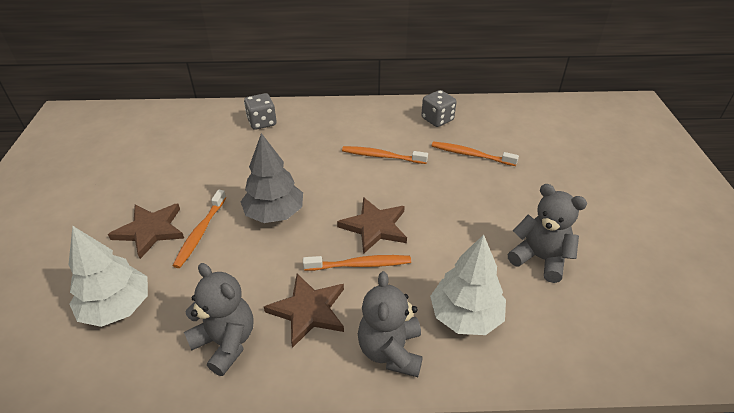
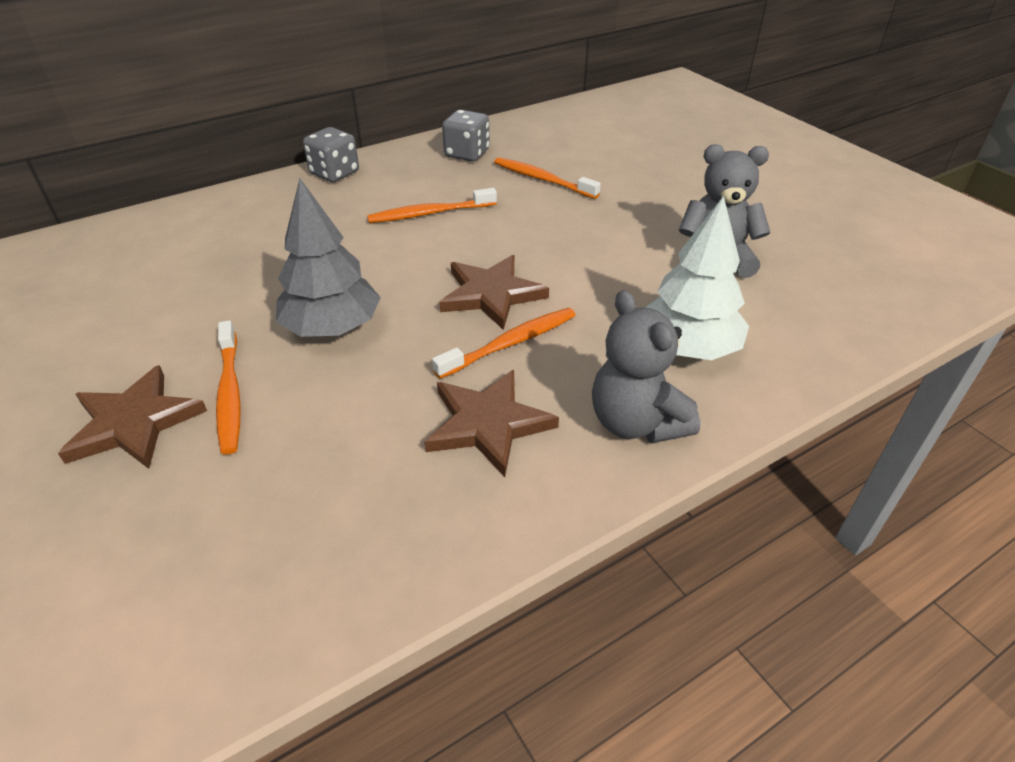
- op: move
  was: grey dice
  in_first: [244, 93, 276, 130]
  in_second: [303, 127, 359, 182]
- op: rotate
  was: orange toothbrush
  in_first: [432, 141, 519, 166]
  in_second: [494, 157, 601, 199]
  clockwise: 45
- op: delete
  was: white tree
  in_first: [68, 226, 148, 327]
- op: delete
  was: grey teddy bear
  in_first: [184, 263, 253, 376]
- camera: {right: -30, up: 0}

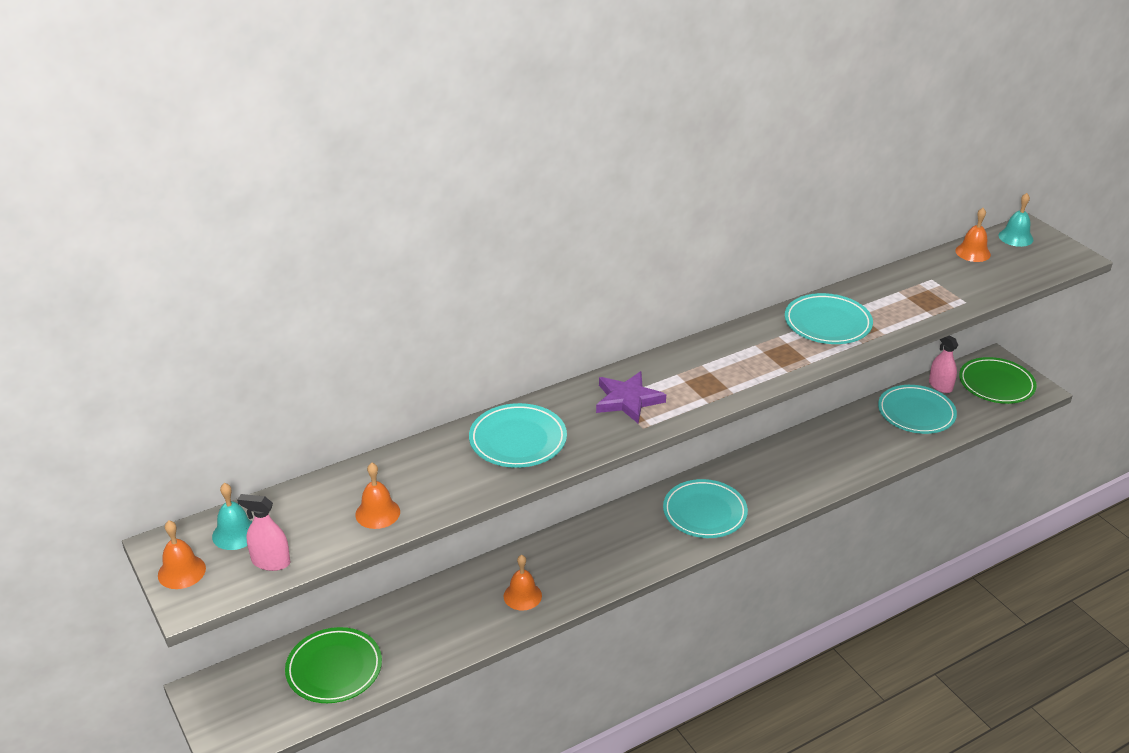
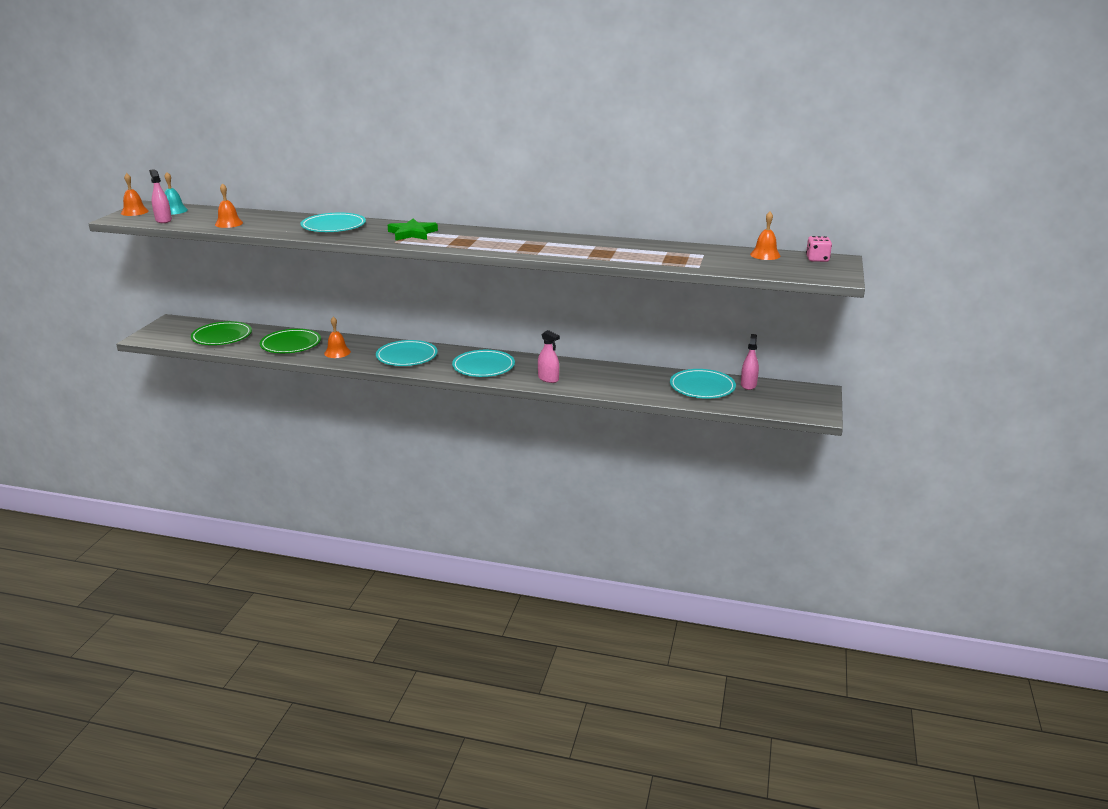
- op: replace
  was: turquoise bell
  now: pink dice
  in_first: [999, 193, 1033, 247]
  in_second: [806, 236, 832, 262]
- op: move
  was: turquoise plate
  in_first: [785, 293, 873, 344]
  in_second: [376, 340, 438, 366]
- op: move
  was: green plate
  in_first: [959, 357, 1037, 404]
  in_second: [260, 329, 321, 353]
- op: recolor
  was: purple star
  now: green star
  in_first: [596, 371, 666, 424]
  in_second: [388, 218, 438, 241]
- op: insert
  now: pink spray bottle
  in_second: [538, 330, 560, 383]
- camera: {right: 45, up: -10}

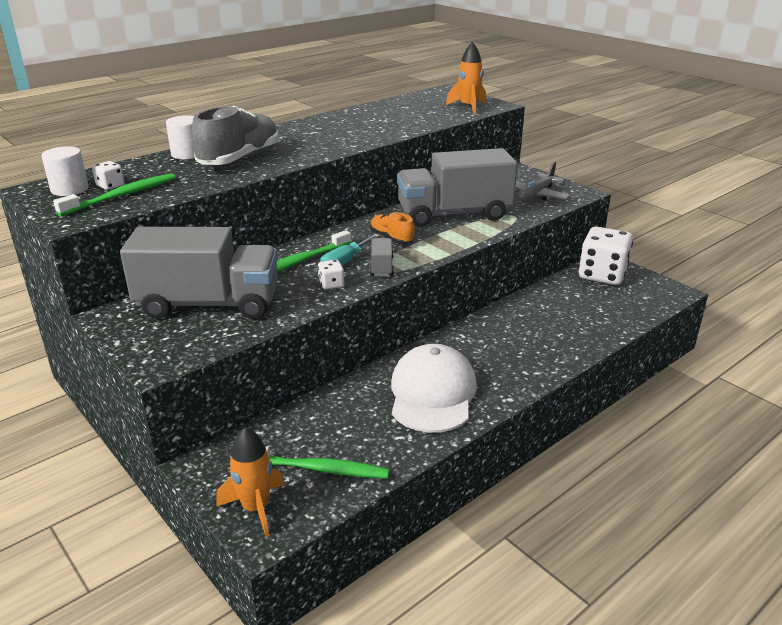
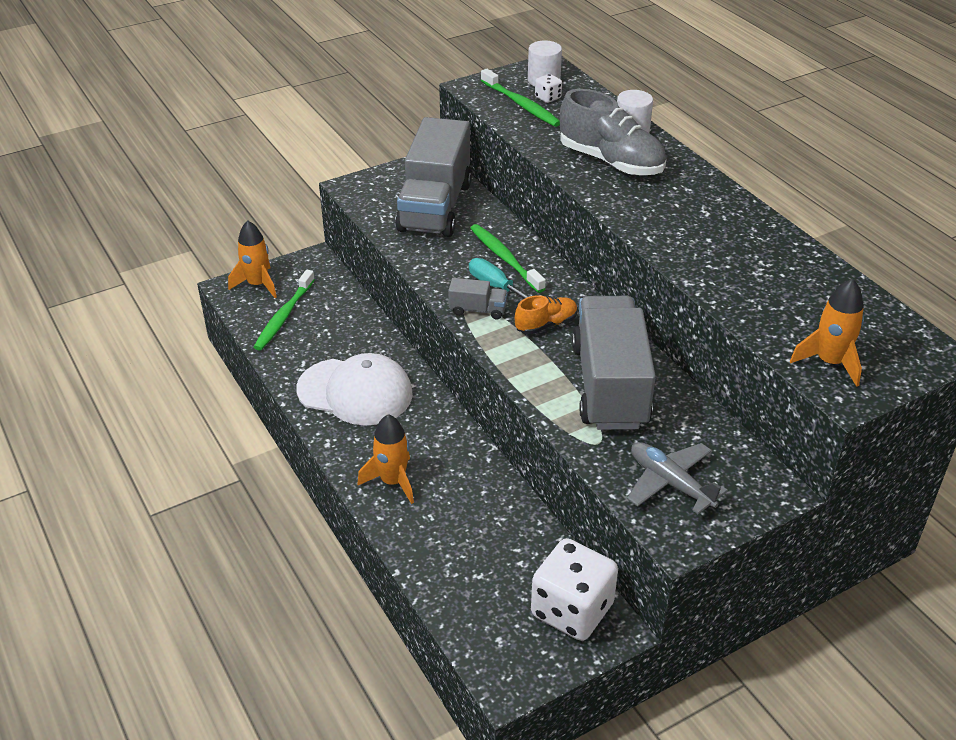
- op: delete
  was: white dice
  in_first: [318, 260, 344, 289]
- op: insert
  now: orange rocket
  in_second: [358, 414, 414, 504]
- camera: {right: 100, up: 10}

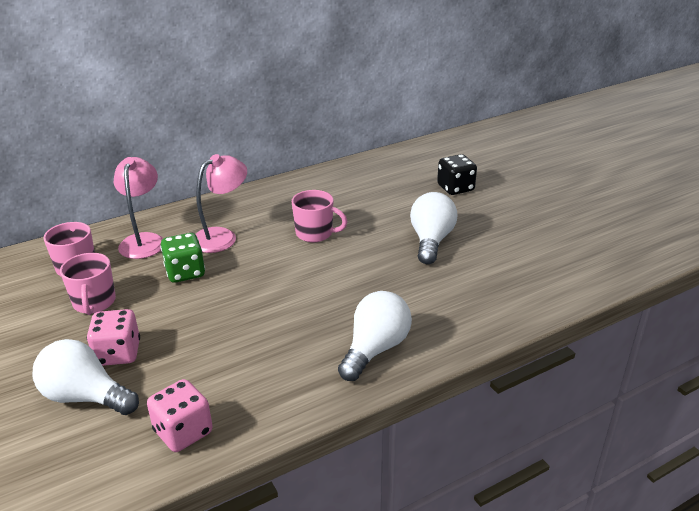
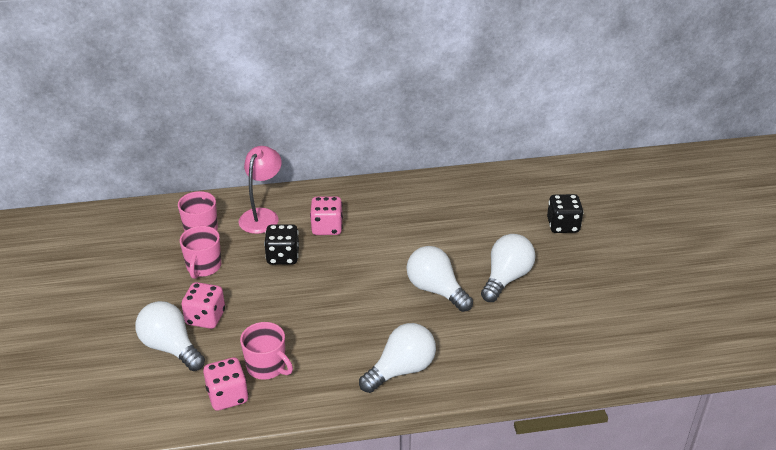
- op: replace
  was: pink lamp
  now: pink dice
  in_first: [195, 154, 247, 253]
  in_second: [310, 196, 343, 235]
- op: move
  was: pink mug
  in_first: [292, 190, 348, 242]
  in_second: [240, 322, 293, 380]
- op: recolor
  was: green dice
  now: black dice
  in_first: [160, 233, 205, 283]
  in_second: [264, 224, 299, 265]
- op: insert
  now: white light bulb
  in_second: [406, 246, 473, 312]
- camera: {right: 20, up: 5}

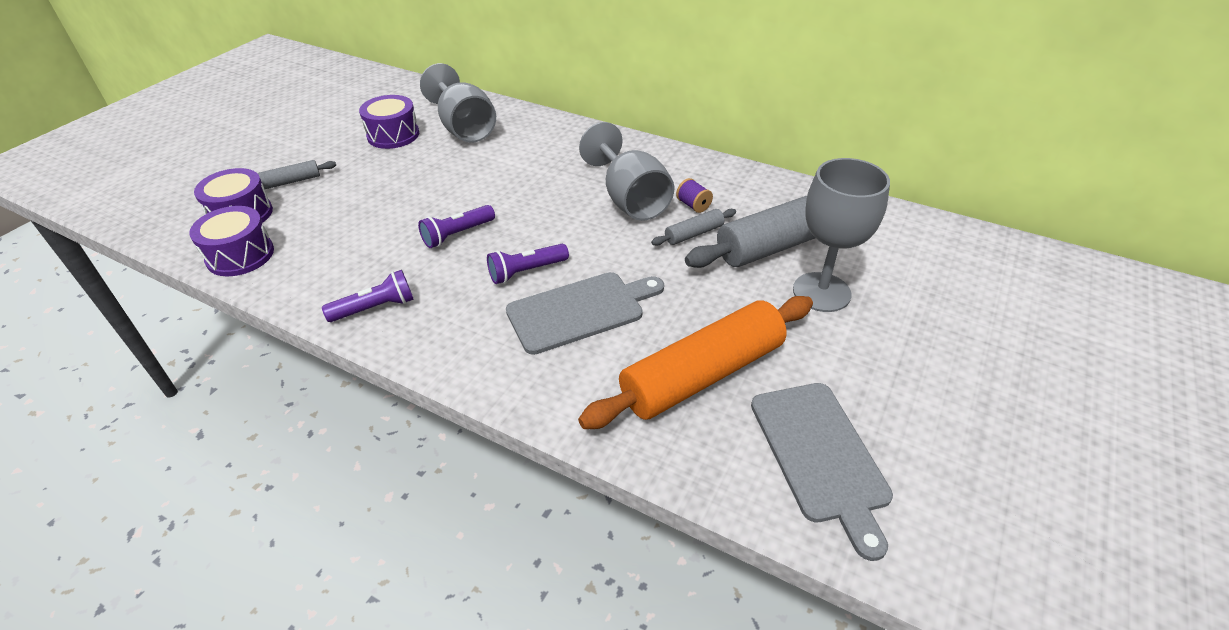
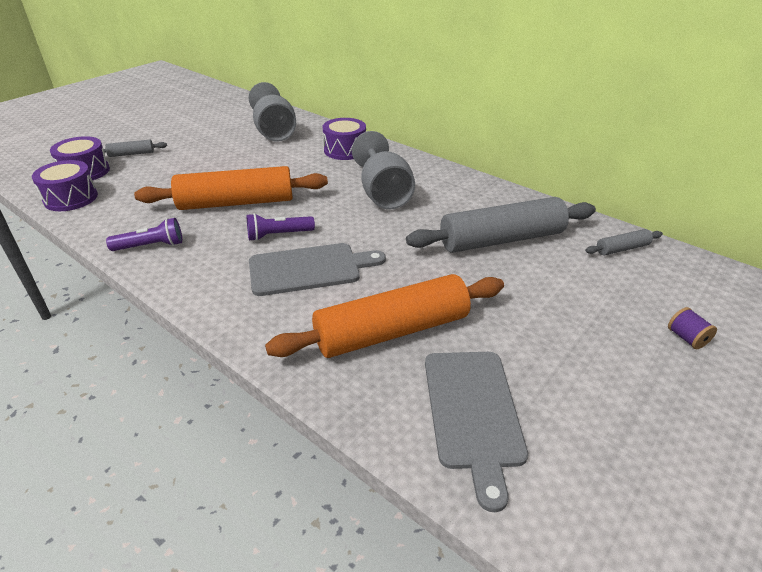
- op: move
  was: purple drum
  in_first: [359, 95, 419, 149]
  in_second: [323, 118, 366, 160]
- op: delete
  was: grey goblet
  in_first: [793, 158, 890, 312]
- op: move
  was: purple spool
  in_first: [676, 178, 713, 213]
  in_second: [668, 307, 717, 349]
- op: replace
  was: purple flashlight
  now: orange rolling pin
  in_first: [418, 205, 495, 248]
  in_second: [134, 166, 328, 210]
- op: move
  was: grey rolling pin
  in_first: [651, 209, 736, 246]
  in_second: [585, 229, 663, 255]
- camera: {right: 10, up: -5}

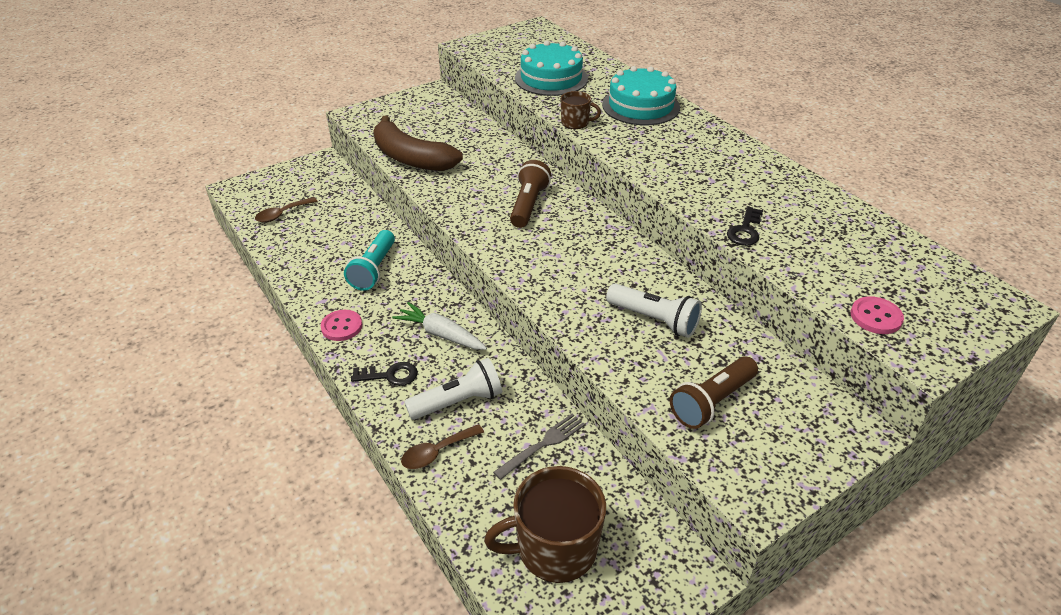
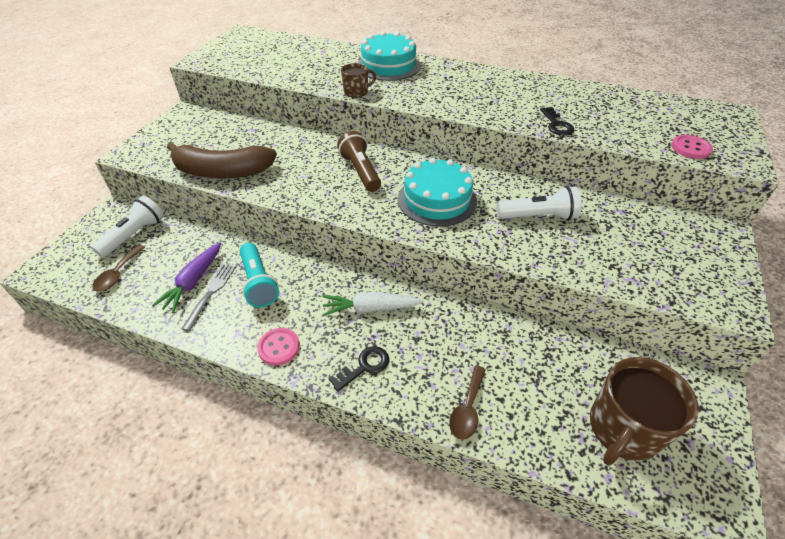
- op: move
  was: turquoise cake
  in_first: [515, 41, 588, 96]
  in_second: [398, 158, 477, 227]
- op: delete
  was: brown flashlight
  in_first: [670, 356, 758, 429]
- op: move
  was: white flashlight
  in_first: [404, 358, 502, 420]
  in_second: [91, 196, 164, 258]
- op: move
  was: grey fork
  in_first: [493, 413, 585, 480]
  in_second: [181, 264, 236, 331]
- op: insert
  now: purple carrot
  in_second: [152, 242, 221, 313]
- camera: {right: -35, up: 5}

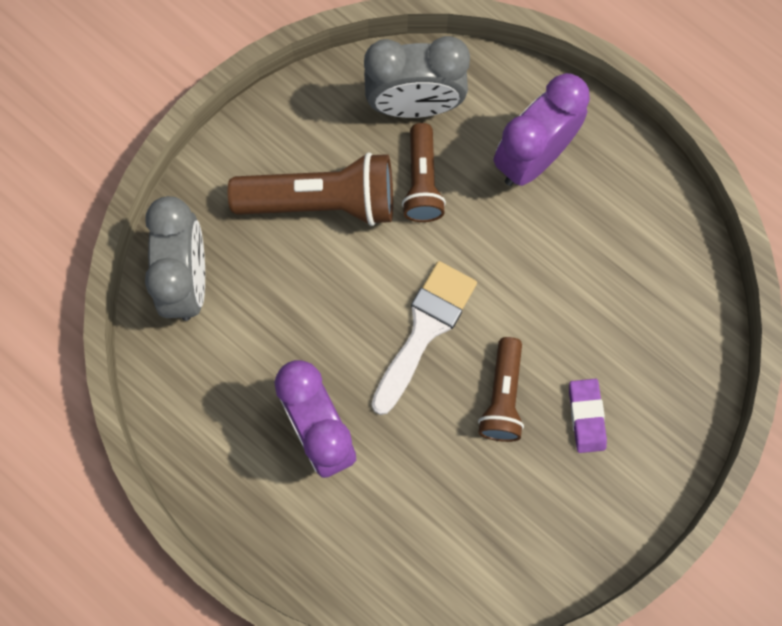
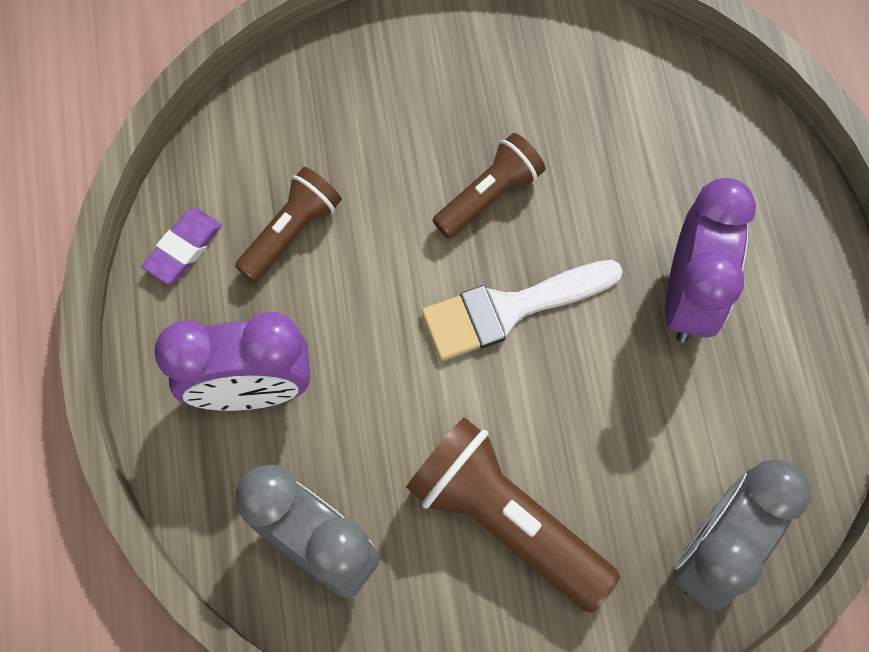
- op: move
  was: brown flashlight
  in_first: [402, 123, 446, 222]
  in_second: [235, 167, 342, 283]
- op: move
  was: purple eraser
  in_first: [569, 379, 607, 453]
  in_second: [142, 208, 222, 284]
- camera: {right: -140, up: -5}

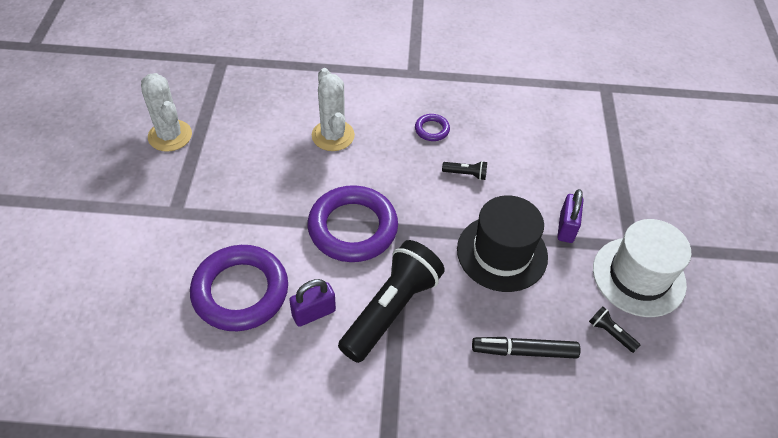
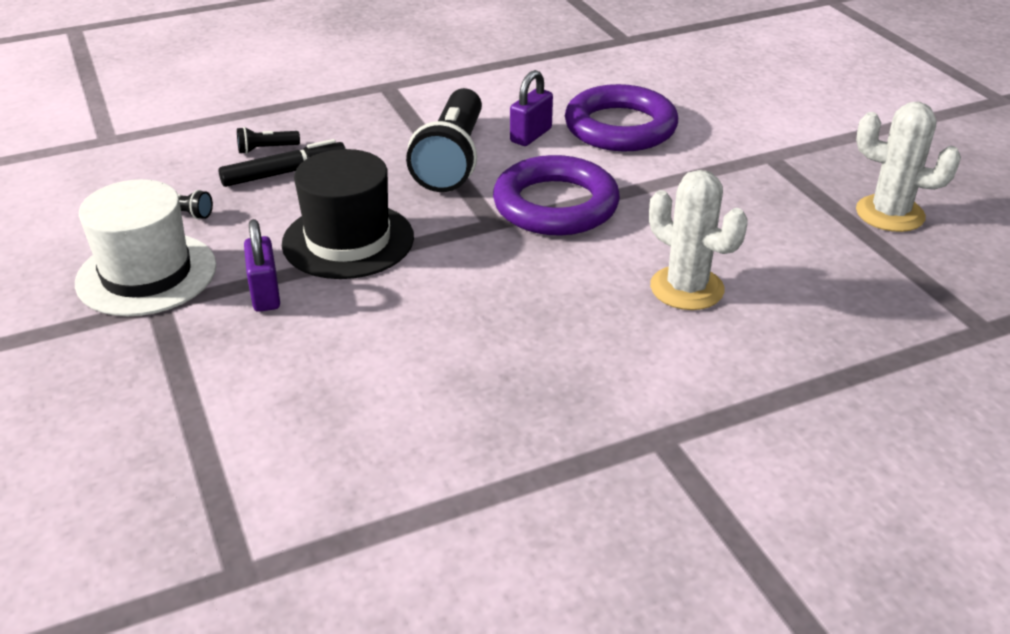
- op: delete
  was: purple ring
  in_first: [415, 114, 450, 141]
- op: move
  was: black flashlight
  in_first: [442, 161, 487, 180]
  in_second: [237, 127, 300, 154]
- camera: {right: 155, up: -15}

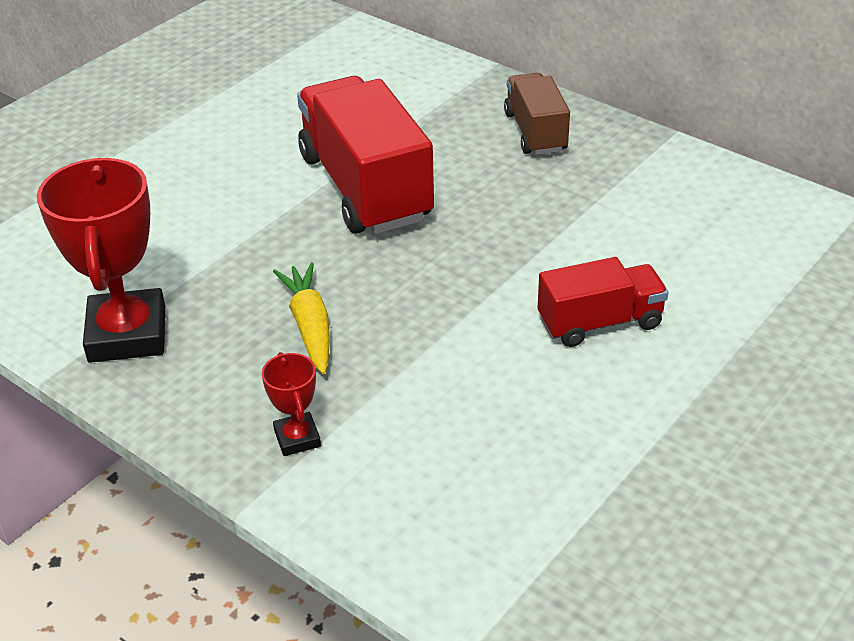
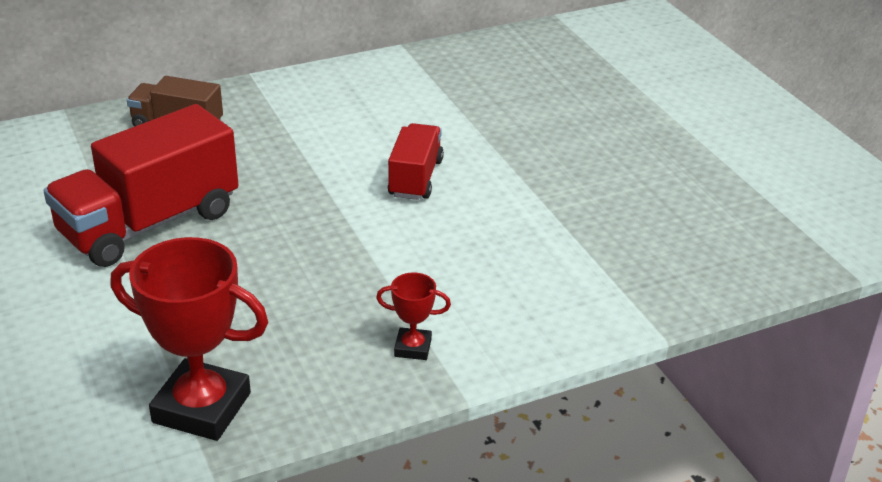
- op: rotate
  was: red truck
  in_first: [297, 76, 434, 234]
  in_second: [44, 104, 239, 267]
  clockwise: -45
- op: delete
  was: yellow carrot
  in_first: [273, 262, 330, 374]
- camera: {right: -65, up: -5}

